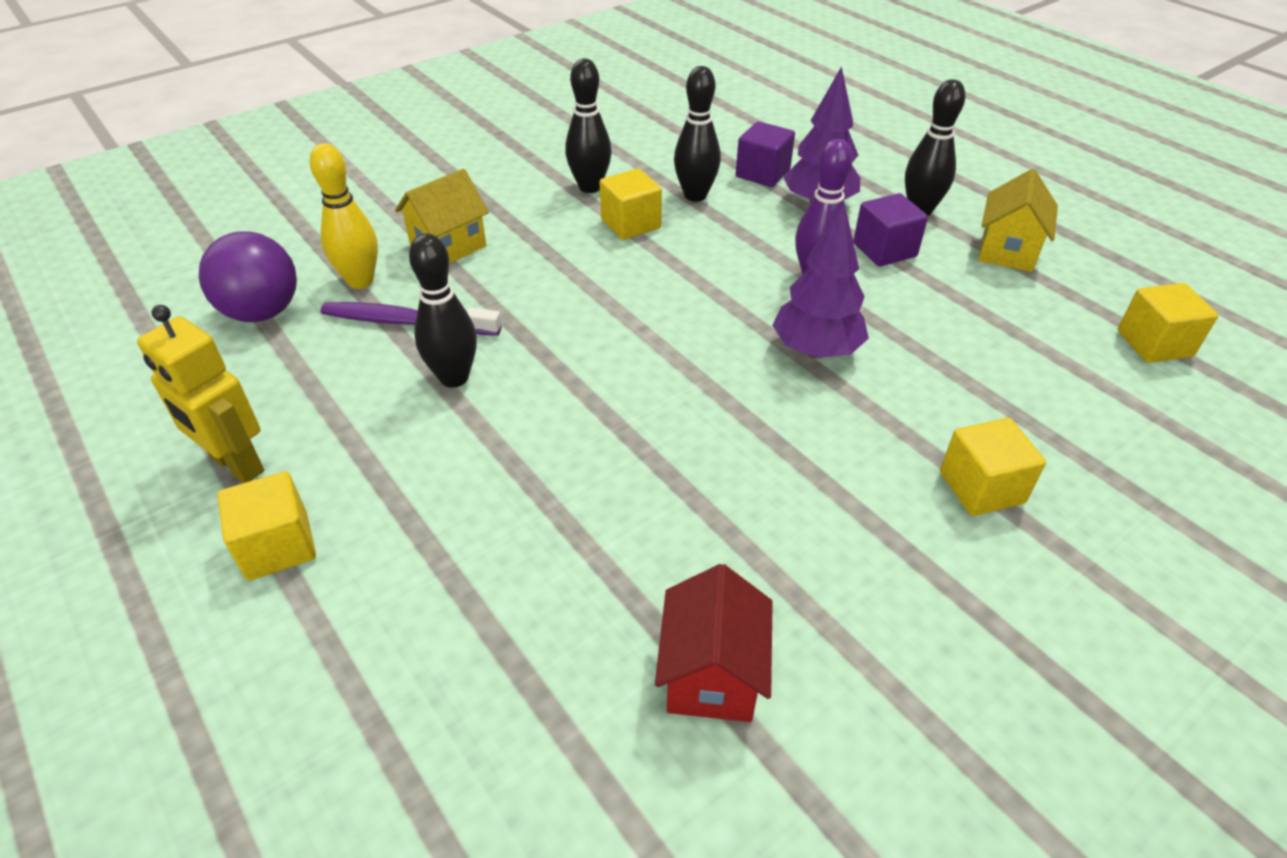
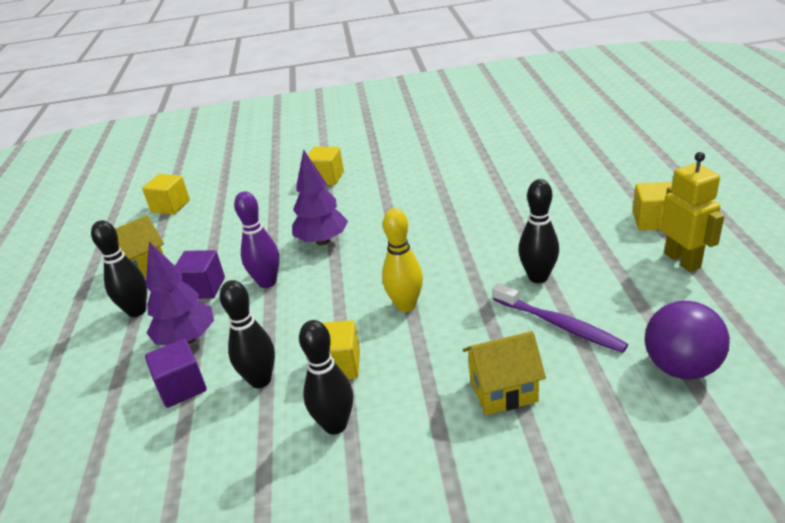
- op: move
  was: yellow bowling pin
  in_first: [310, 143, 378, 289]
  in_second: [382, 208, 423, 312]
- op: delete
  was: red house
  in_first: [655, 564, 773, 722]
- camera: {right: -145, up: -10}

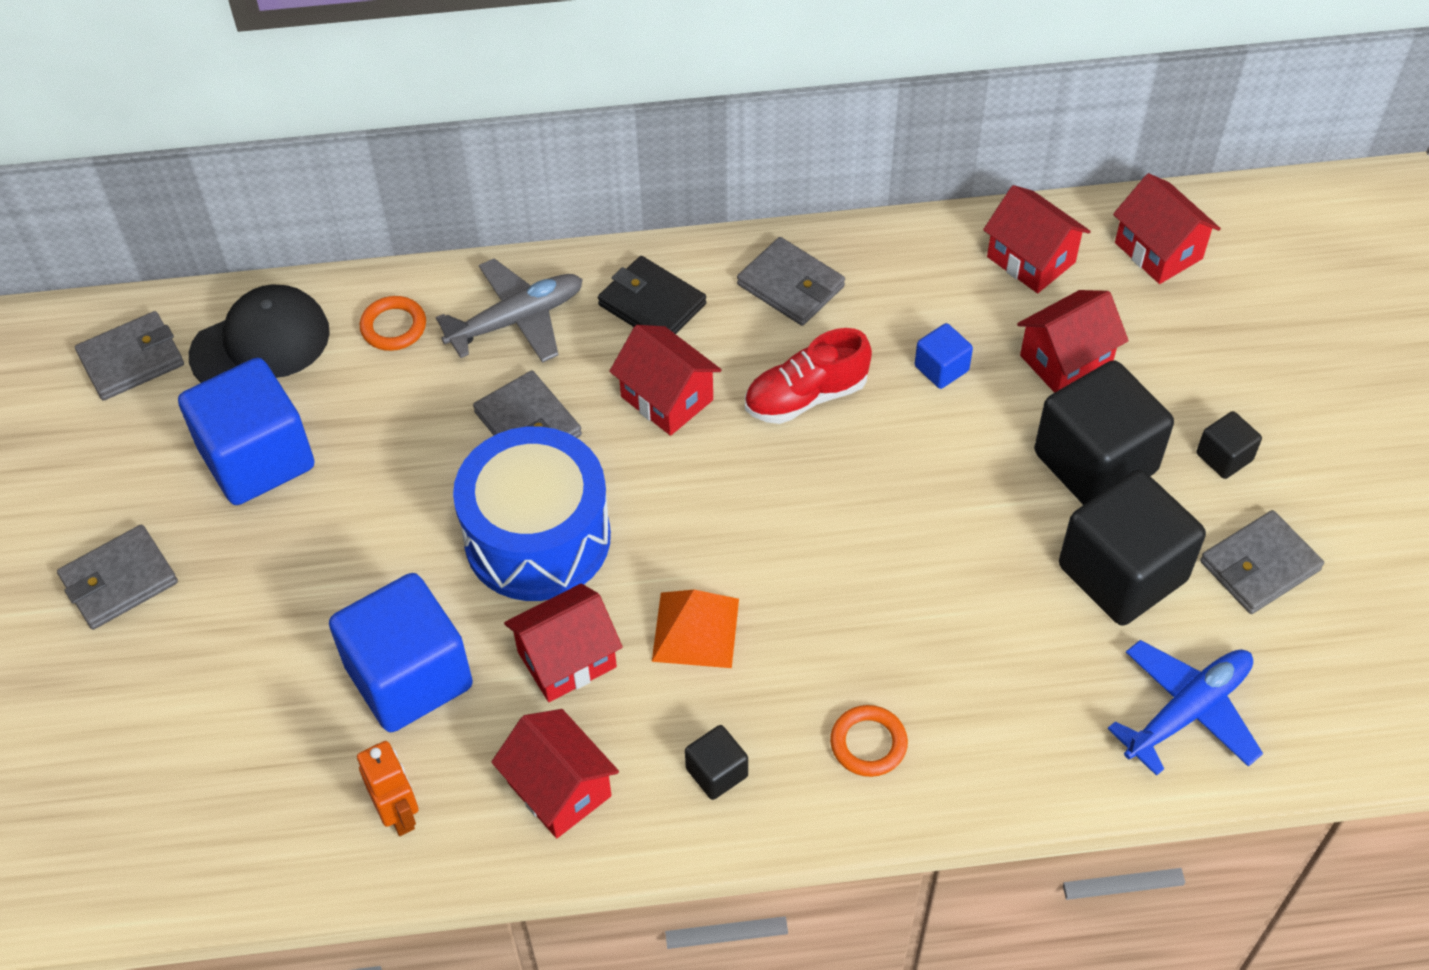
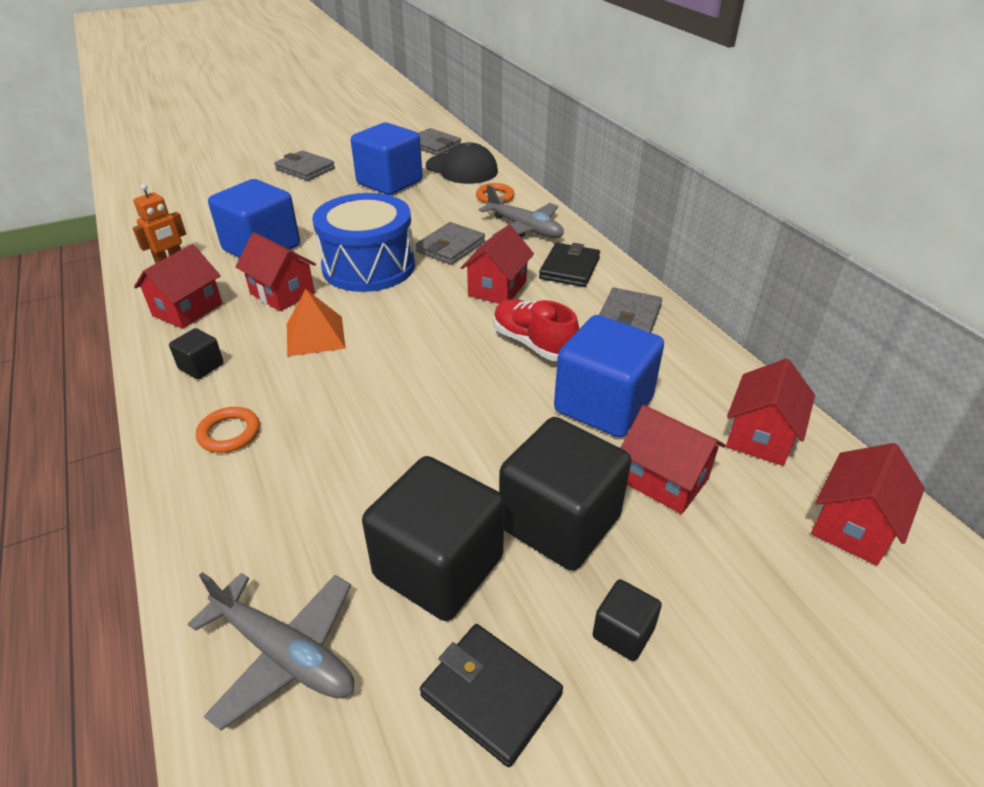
- op: resize
  was: blue cube
  in_first: [915, 323, 973, 389]
  in_second: [554, 315, 664, 437]
  ratio: 2.19
- op: recolor
  was: grey wallet
  now: black wallet
  in_first: [1200, 510, 1324, 614]
  in_second: [420, 624, 563, 768]
- op: recolor
  was: blue plane
  now: grey plane
  in_first: [1108, 640, 1263, 776]
  in_second: [188, 572, 354, 731]
- camera: {right: 70, up: -15}

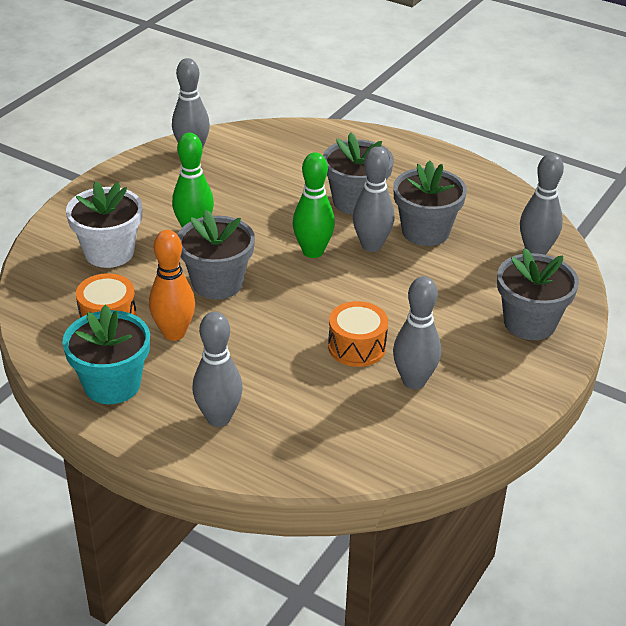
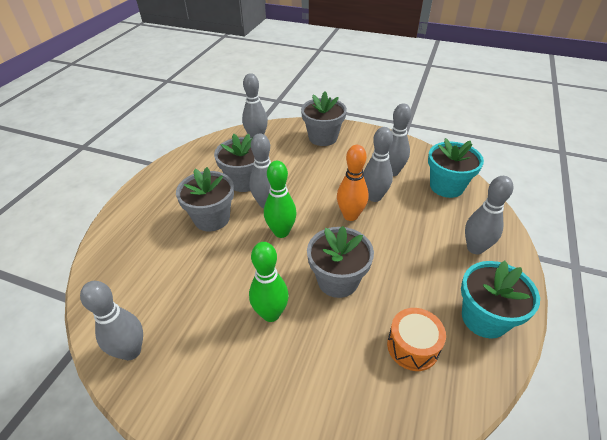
- op: delete
  was: white flower pot
  in_first: [66, 181, 142, 268]
- op: move
  was: orange bowling pin
  in_first: [149, 230, 195, 341]
  in_second: [337, 145, 369, 221]
- op: replace
  was: orange drum
  now: grey bowling pin
  in_first: [328, 301, 388, 367]
  in_second: [363, 127, 393, 202]
- op: insert
  now: turquoise flower pot
  in_second: [428, 138, 484, 198]
- camera: {right: -100, up: 5}

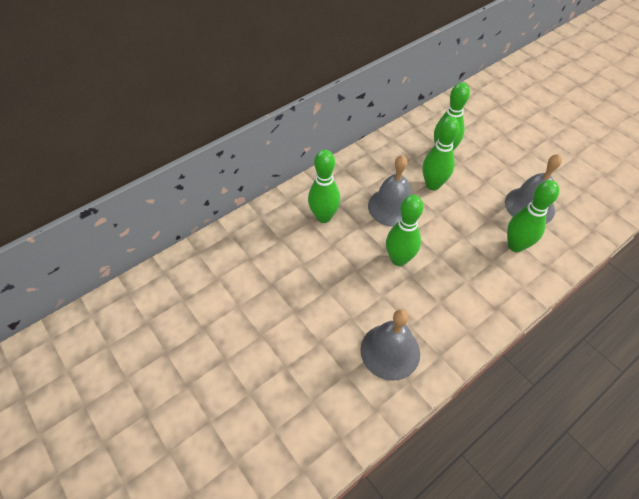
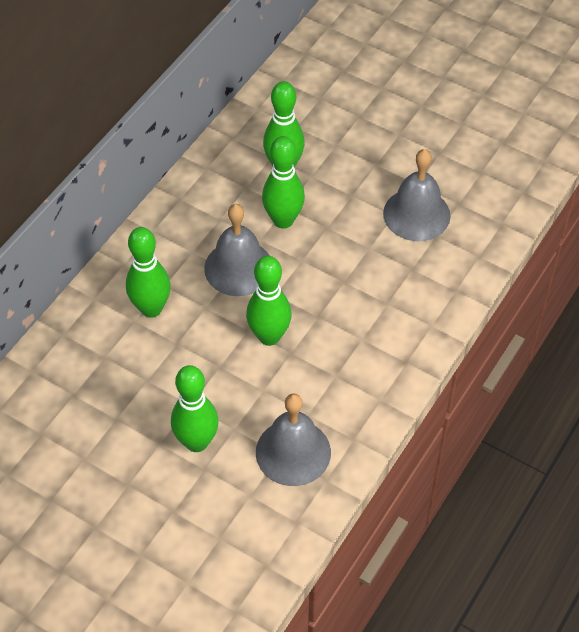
- op: move
  was: green bowling pin
  in_first: [507, 180, 559, 252]
  in_second: [171, 365, 219, 452]
- camera: {right: -20, up: 0}

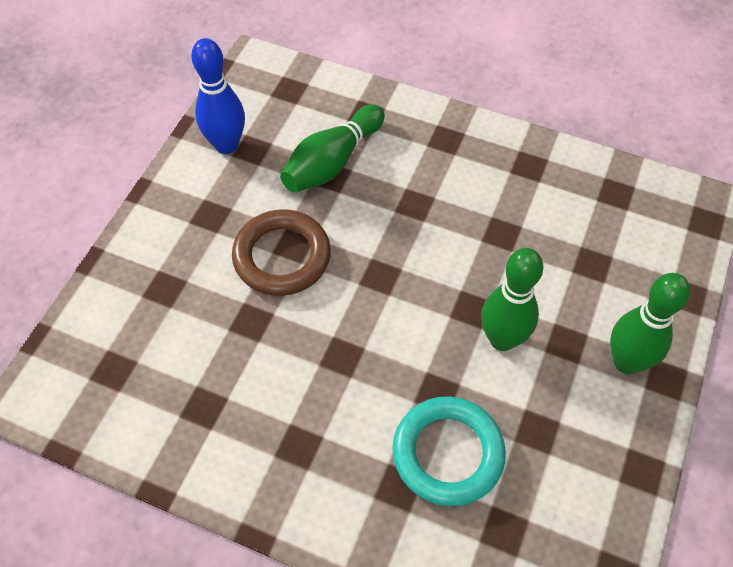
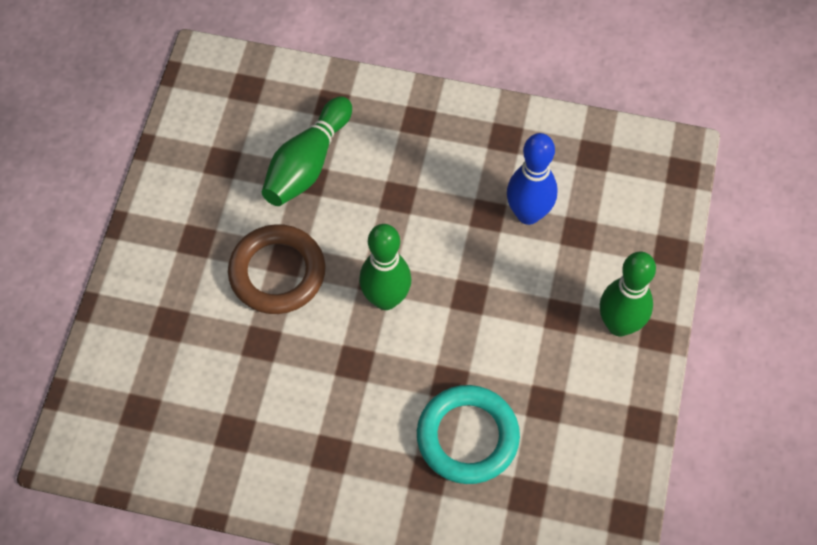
- op: move
  was: blue bowling pin
  in_first: [191, 38, 245, 154]
  in_second: [507, 133, 557, 225]
- op: move
  was: green bowling pin
  in_first: [481, 248, 543, 351]
  in_second: [359, 224, 412, 310]
- camera: {right: -10, up: 5}

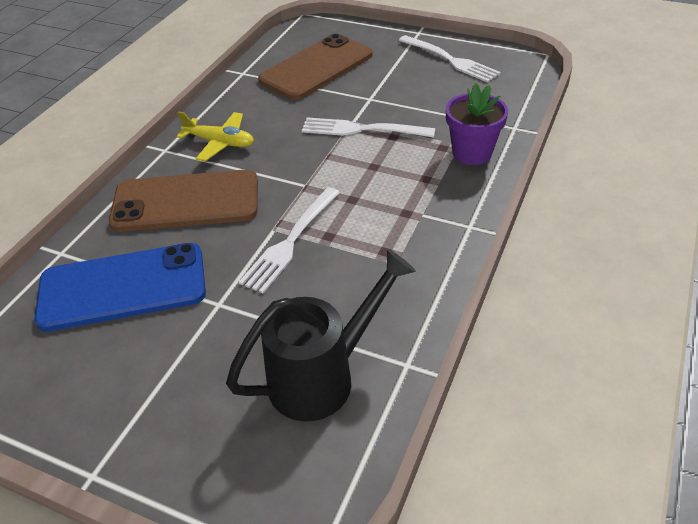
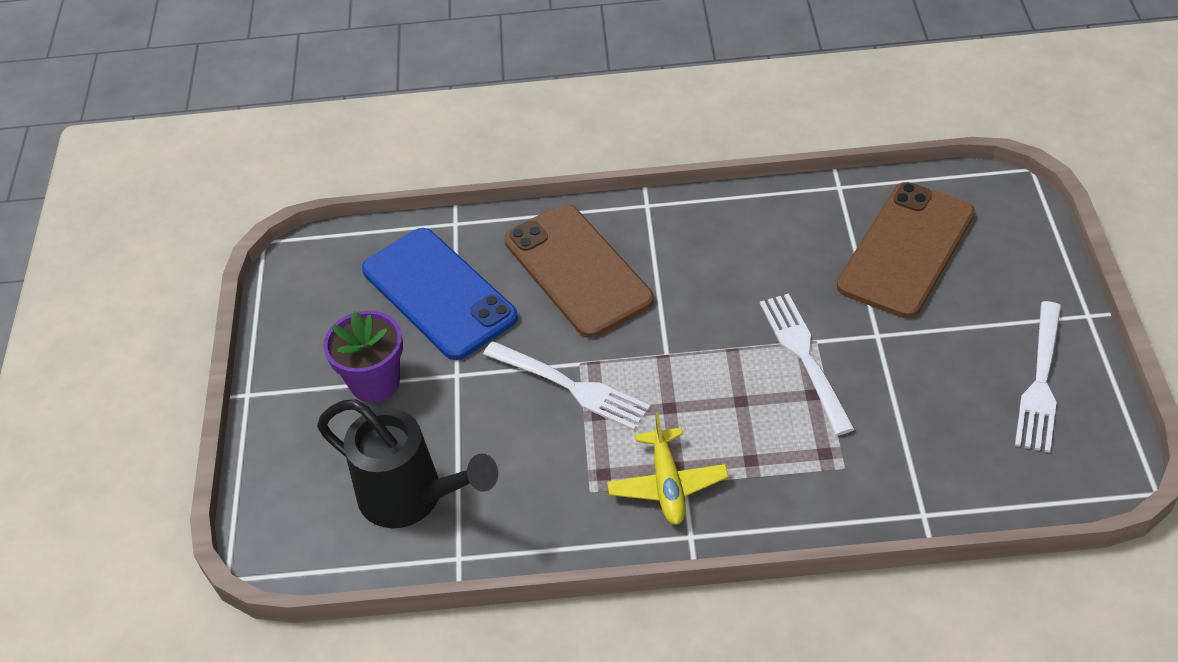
- op: rotate
  was: brown phone
  in_first: [258, 34, 373, 100]
  in_second: [837, 182, 975, 318]
  clockwise: -75
- op: move
  was: purple flower pot
  in_first: [446, 83, 508, 165]
  in_second: [323, 310, 403, 402]
- op: move
  was: yellow plane
  in_first: [177, 112, 254, 161]
  in_second: [607, 413, 729, 525]
- op: rotate
  was: white fork
  in_first: [239, 187, 340, 293]
  in_second: [483, 341, 650, 430]
  clockwise: -150
- camera: {right: 65, up: 5}

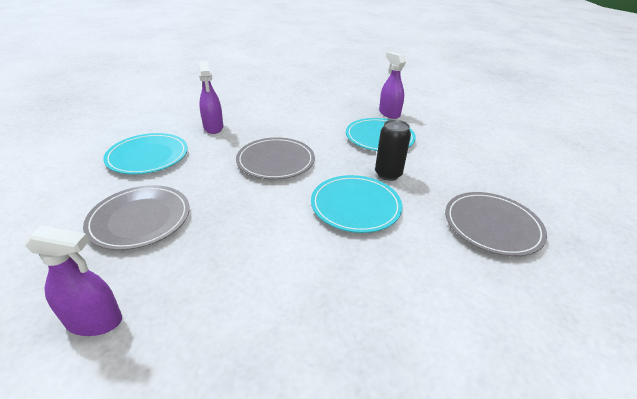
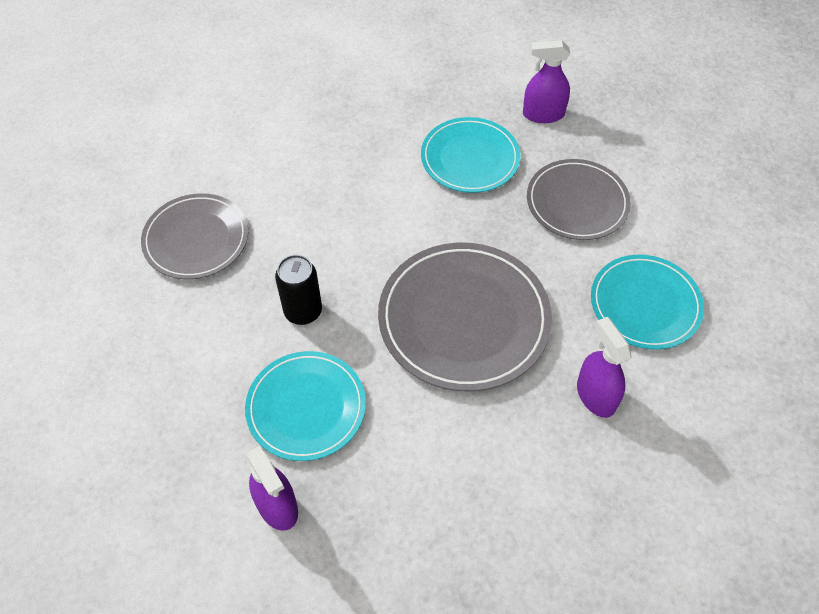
- op: resize
  was: grey plate
  in_first: [236, 137, 315, 180]
  in_second: [378, 243, 552, 391]
  ratio: 1.53
- op: move
  was: turquoise plate
  in_first: [311, 175, 402, 233]
  in_second: [421, 117, 521, 193]
- camera: {right: 175, up: 20}

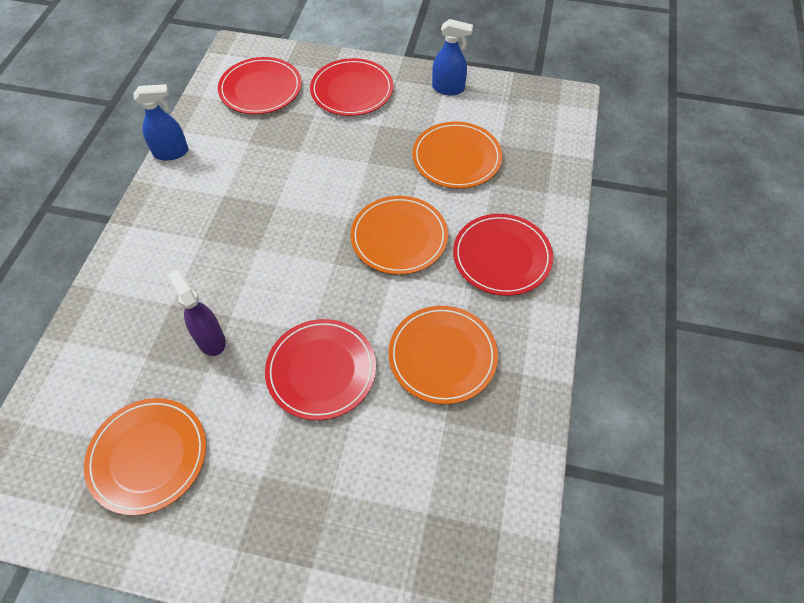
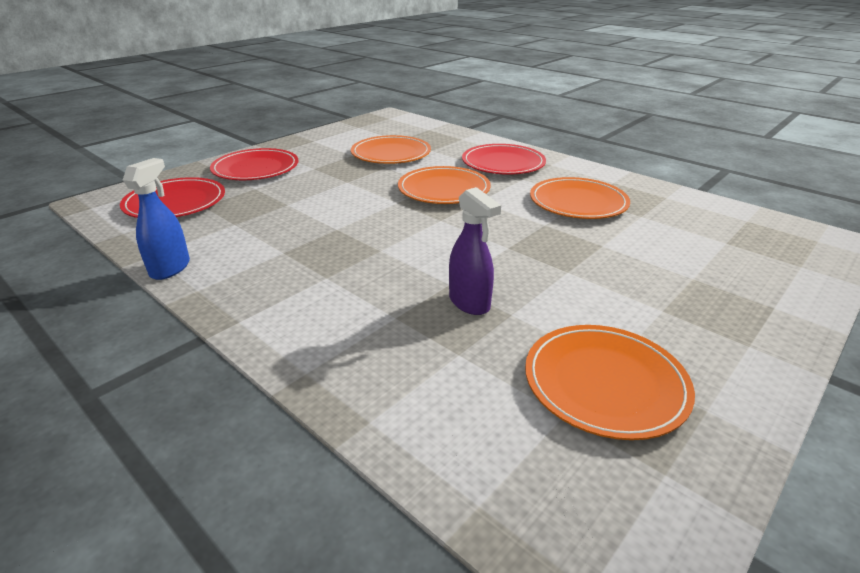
- op: delete
  was: blue spray bottle
  in_first: [432, 19, 473, 95]
- op: rotate
  was: purple spray bottle
  in_first: [168, 270, 226, 356]
  in_second: [449, 187, 501, 315]
  clockwise: -120
- op: delete
  was: red plate
  in_first: [265, 319, 376, 420]
- camera: {right: -60, up: -25}

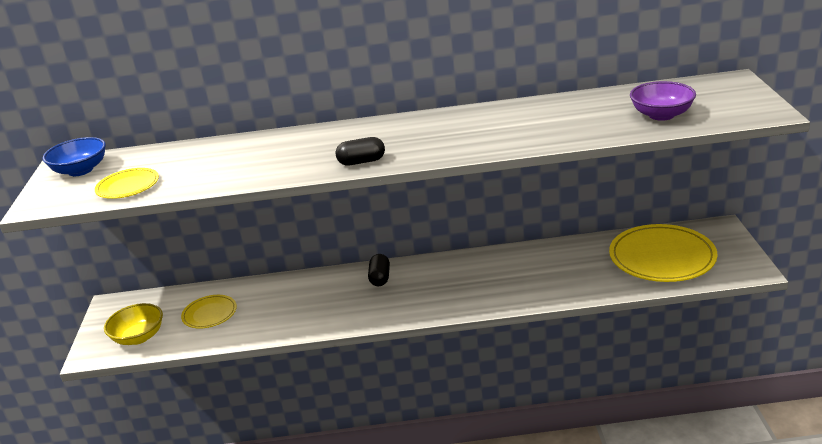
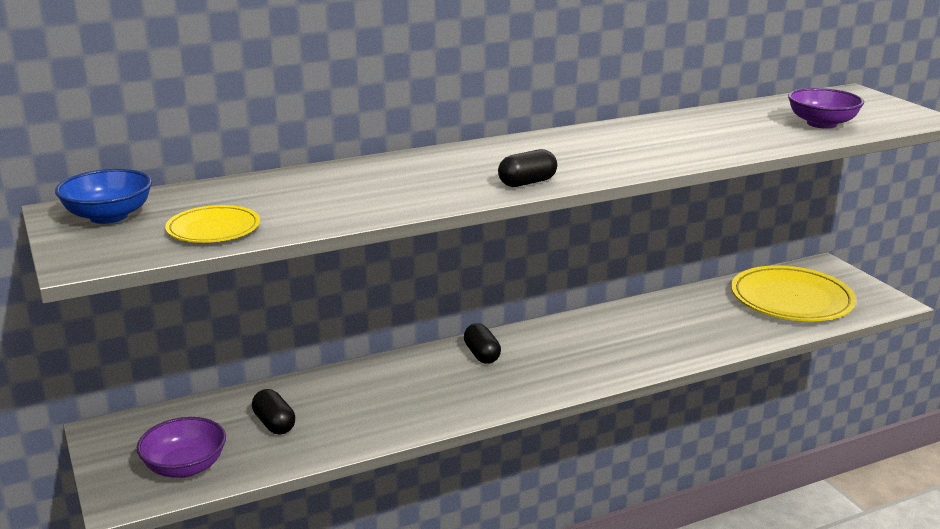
- op: replace
  was: yellow plate
  now: black capsule
  in_first: [181, 295, 237, 329]
  in_second: [252, 389, 295, 434]
- op: recolor
  was: yellow bowl
  now: purple bowl
  in_first: [104, 303, 163, 345]
  in_second: [137, 417, 226, 478]
- camera: {right: -25, up: -5}

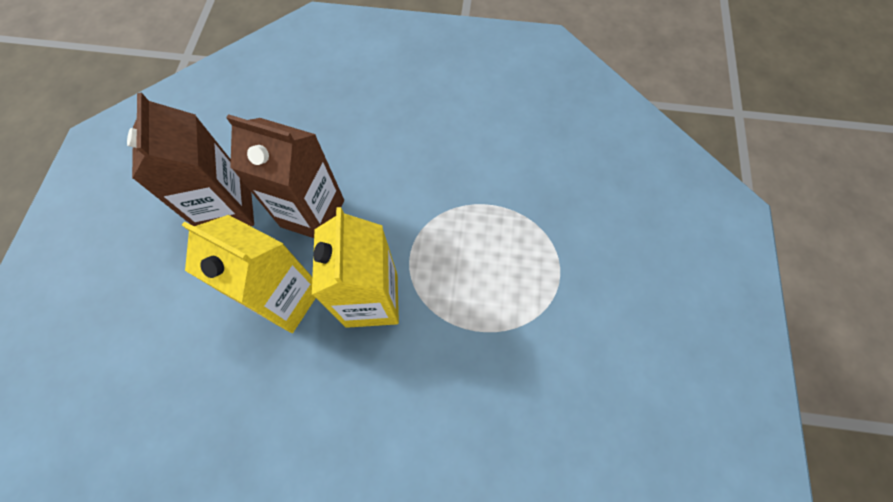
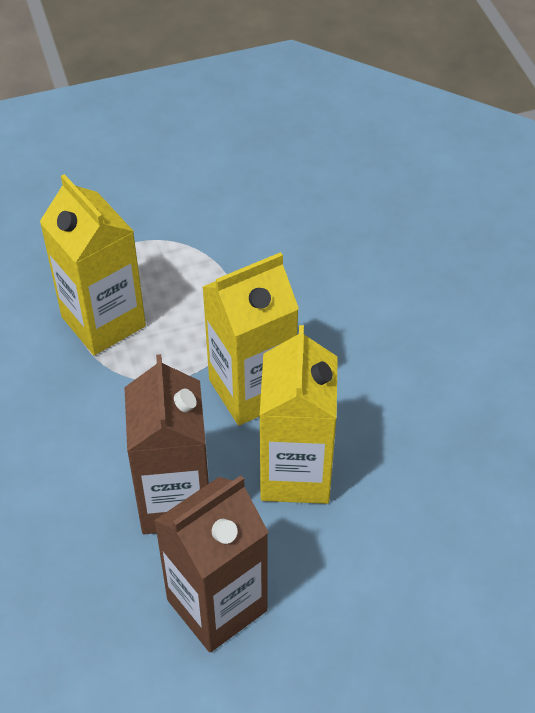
- op: insert
  now: yellow carton
  in_second: [40, 174, 146, 355]
- camera: {right: -115, up: -15}

